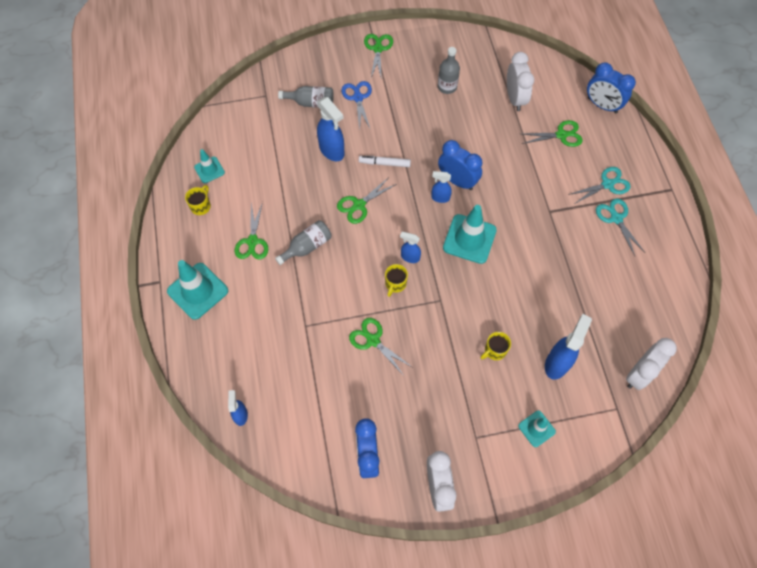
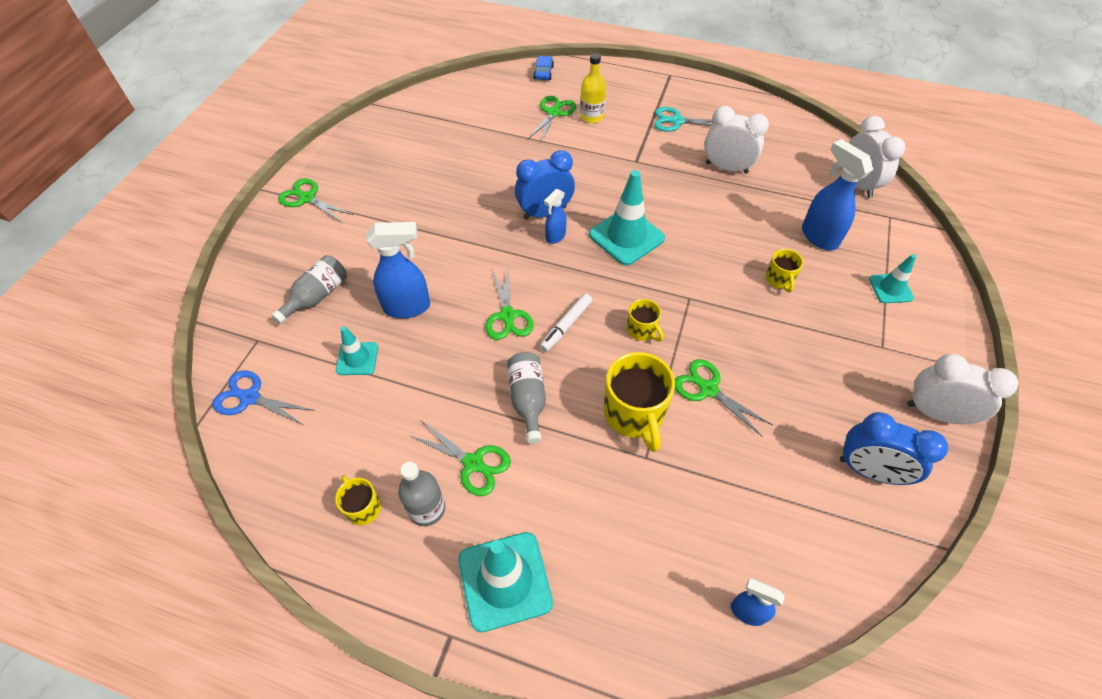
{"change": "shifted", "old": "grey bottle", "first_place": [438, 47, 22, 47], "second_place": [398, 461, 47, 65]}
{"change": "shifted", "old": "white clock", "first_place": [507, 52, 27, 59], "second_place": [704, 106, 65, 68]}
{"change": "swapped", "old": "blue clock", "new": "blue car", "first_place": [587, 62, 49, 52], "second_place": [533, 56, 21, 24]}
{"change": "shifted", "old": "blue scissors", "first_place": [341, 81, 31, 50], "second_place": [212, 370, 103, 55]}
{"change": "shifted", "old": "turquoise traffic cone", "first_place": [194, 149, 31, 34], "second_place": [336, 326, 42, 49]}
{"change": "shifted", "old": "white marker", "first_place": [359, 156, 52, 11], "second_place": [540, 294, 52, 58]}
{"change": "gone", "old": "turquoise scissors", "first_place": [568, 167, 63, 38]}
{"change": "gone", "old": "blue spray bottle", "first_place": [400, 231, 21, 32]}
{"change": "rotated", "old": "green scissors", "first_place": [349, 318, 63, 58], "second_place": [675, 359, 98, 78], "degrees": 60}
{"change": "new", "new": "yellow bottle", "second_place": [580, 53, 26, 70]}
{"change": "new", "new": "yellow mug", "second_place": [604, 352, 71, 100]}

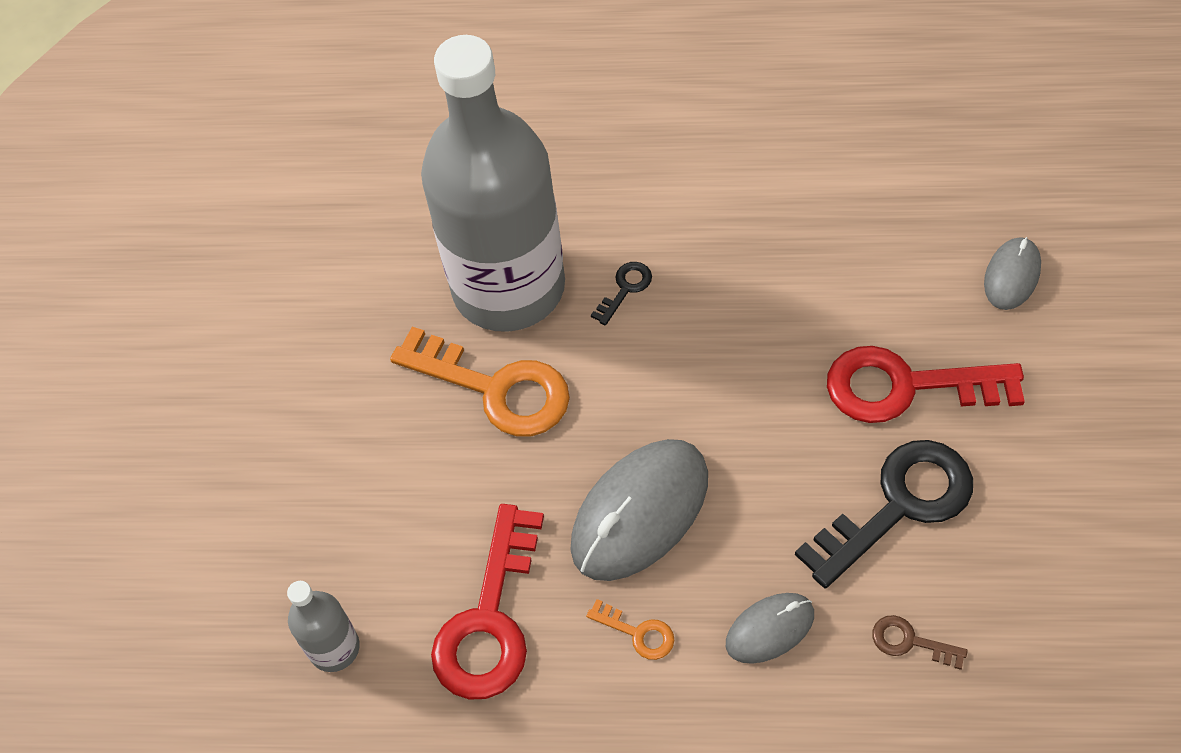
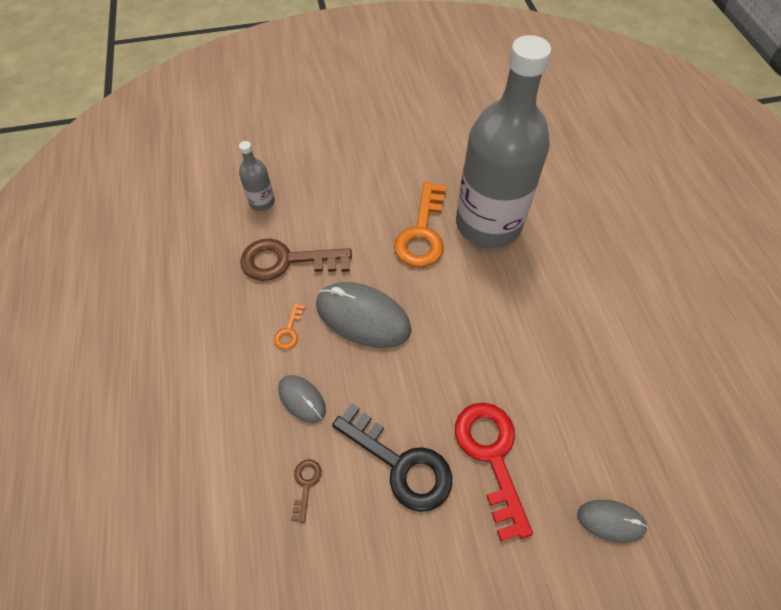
{"change": "gone", "old": "black key", "first_place": [591, 262, 61, 64]}
{"change": "repainted", "old": "red key", "new": "brown key", "first_place": [431, 504, 113, 196], "second_place": [240, 239, 112, 42]}

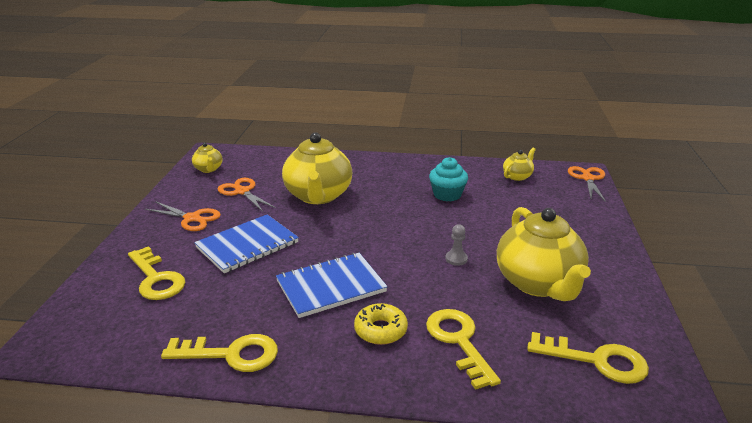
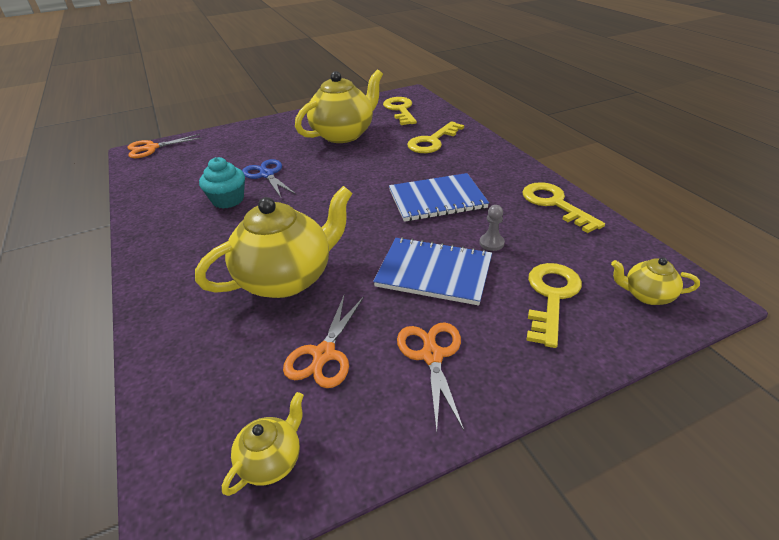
{"change": "shifted", "old": "yellow teapot", "first_place": [503, 148, 33, 33], "second_place": [611, 257, 89, 48]}
{"change": "shifted", "old": "grey pawn", "first_place": [445, 224, 23, 42], "second_place": [479, 205, 26, 46]}
{"change": "rotated", "old": "blue notebook", "first_place": [276, 253, 111, 65], "second_place": [389, 173, 100, 49], "degrees": -45}
{"change": "gone", "old": "yellow donut", "first_place": [354, 303, 54, 42]}
{"change": "new", "new": "blue scissors", "second_place": [242, 159, 54, 39]}

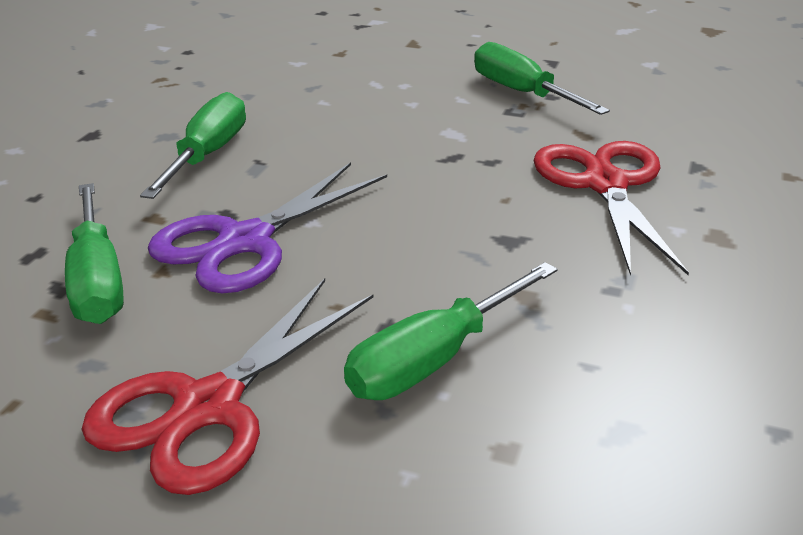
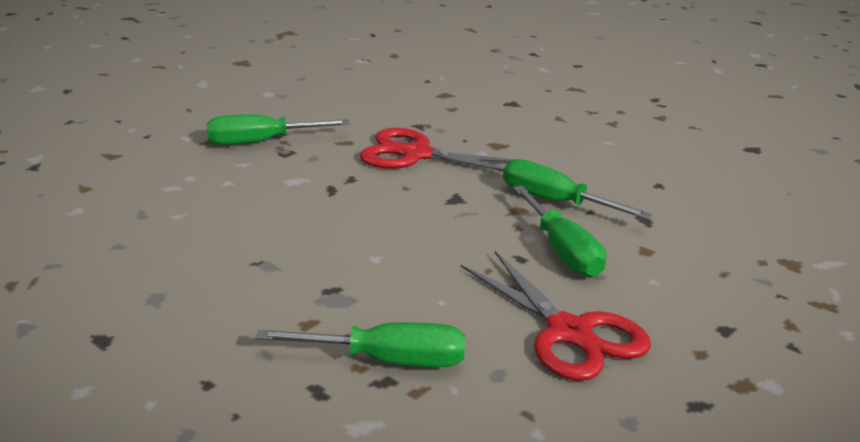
{"change": "shifted", "old": "green screwdriver", "first_place": [140, 92, 106, 107], "second_place": [503, 159, 149, 60]}
{"change": "gone", "old": "purple scissors", "first_place": [148, 162, 239, 131]}

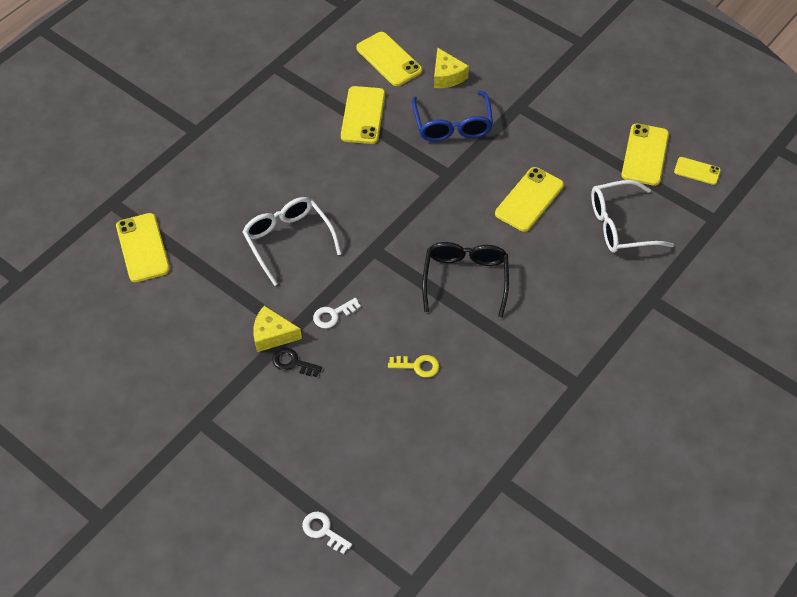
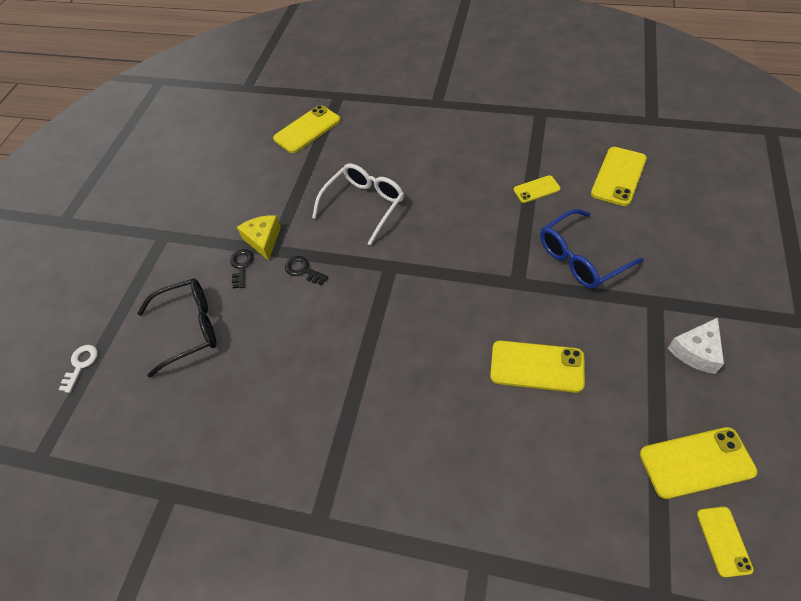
{"change": "gone", "old": "yellow cheese", "first_place": [434, 47, 35, 41]}
{"change": "scaled", "old": "yellow phone", "first_place": [341, 86, 44, 58], "second_place": [514, 175, 47, 28], "factor": 0.58}
{"change": "gone", "old": "white glasses", "first_place": [591, 180, 83, 73]}
{"change": "shifted", "old": "black glasses", "first_place": [422, 242, 87, 76], "second_place": [137, 278, 80, 100]}
{"change": "repainted", "old": "white key", "new": "black key", "first_place": [313, 298, 48, 30], "second_place": [285, 256, 43, 29]}
{"change": "gone", "old": "yellow key", "first_place": [388, 355, 52, 23]}
{"change": "new", "new": "white cheese", "second_place": [668, 318, 56, 56]}

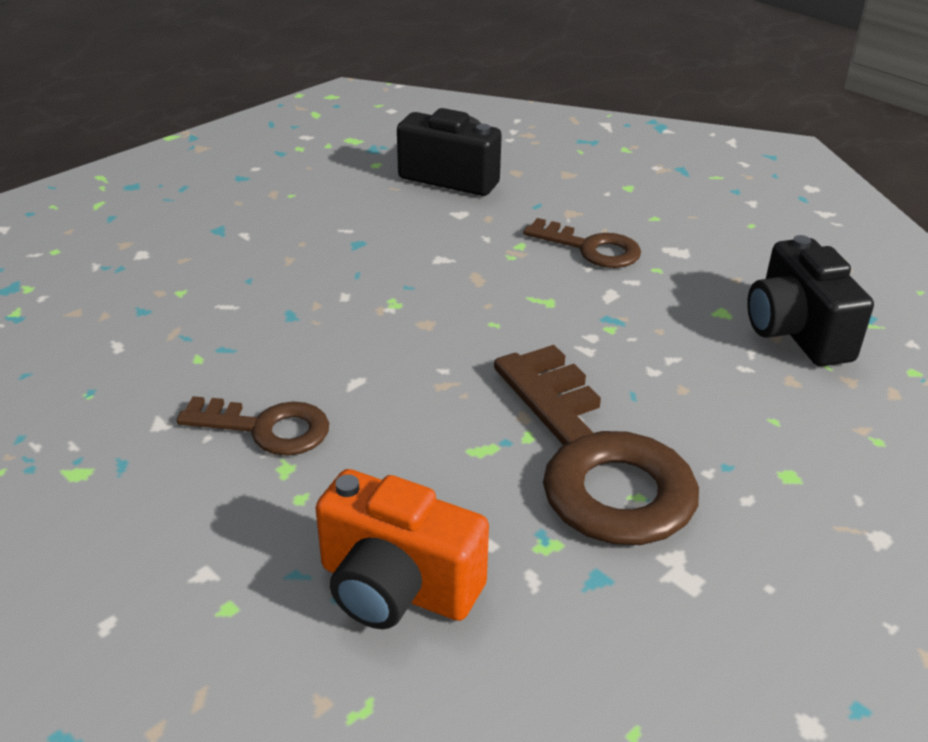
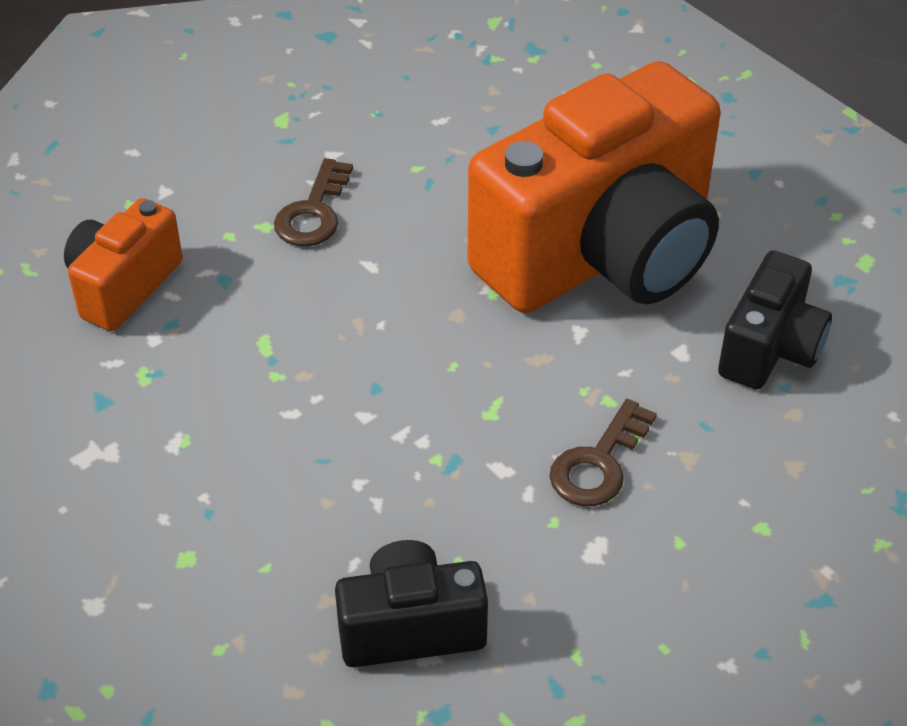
{"change": "gone", "old": "brown key", "first_place": [494, 345, 205, 200]}
{"change": "new", "new": "orange camera", "second_place": [468, 61, 253, 252]}

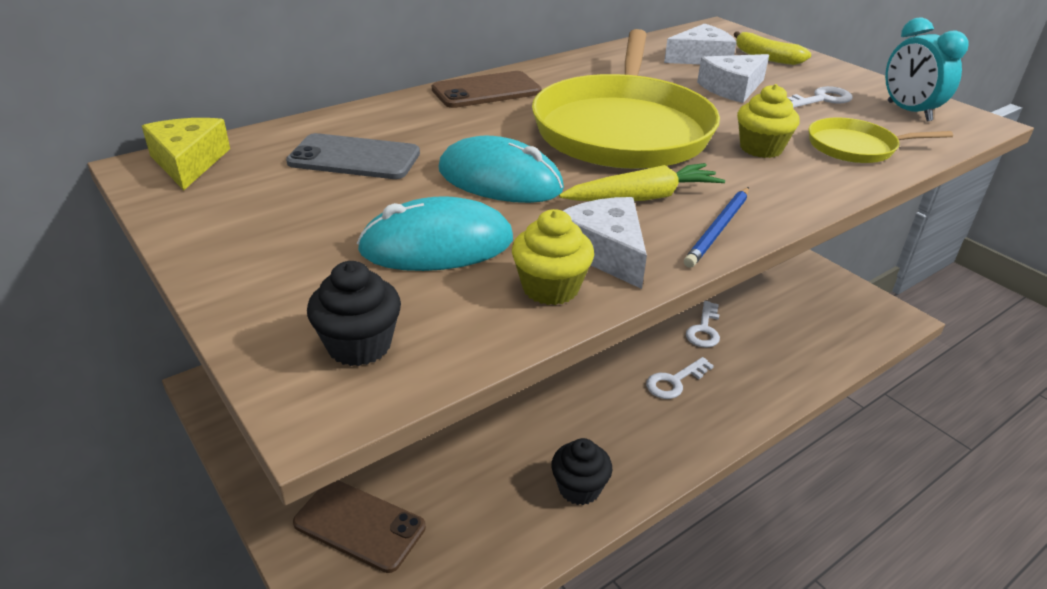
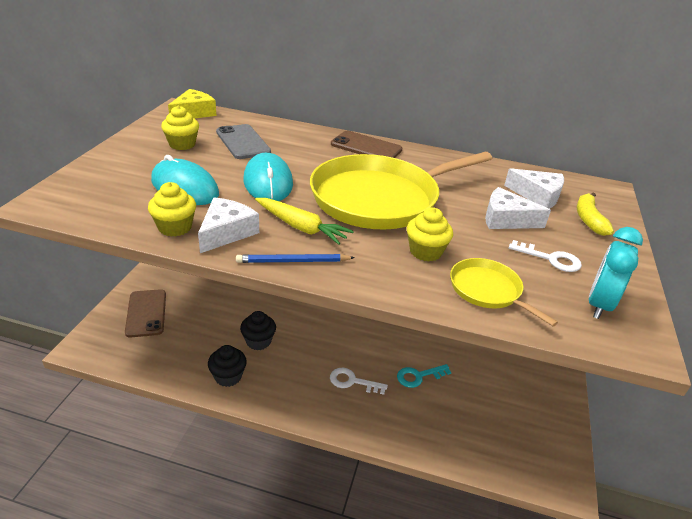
{"change": "shifted", "old": "black cupcake", "first_place": [307, 261, 94, 105], "second_place": [240, 311, 36, 39]}
{"change": "repainted", "old": "white key", "new": "turquoise key", "first_place": [686, 301, 34, 47], "second_place": [397, 364, 54, 24]}
{"change": "new", "new": "yellow cupcake", "second_place": [161, 106, 38, 44]}

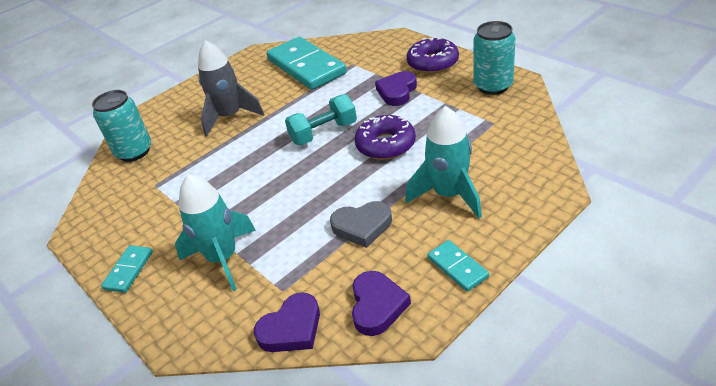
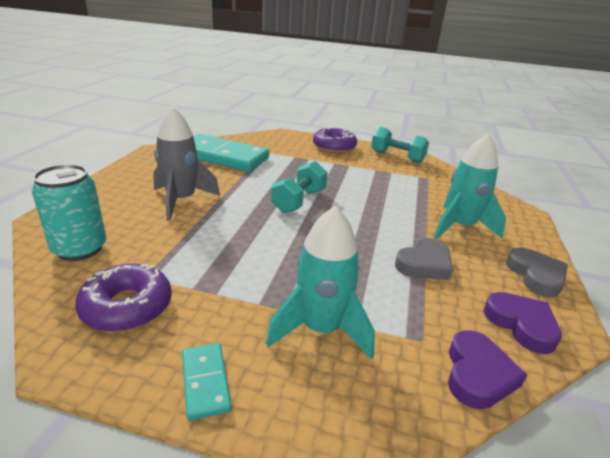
{"change": "swapped", "old": "turquoise can", "new": "turquoise dumbbell", "first_place": [473, 21, 43, 74], "second_place": [371, 127, 58, 36]}
{"change": "gone", "old": "purple heart", "first_place": [375, 71, 42, 35]}
{"change": "shifted", "old": "purple donut", "first_place": [354, 115, 62, 45], "second_place": [75, 264, 97, 68]}
{"change": "swapped", "old": "turquoise domino", "new": "grey heart", "first_place": [427, 240, 62, 52], "second_place": [506, 248, 62, 49]}

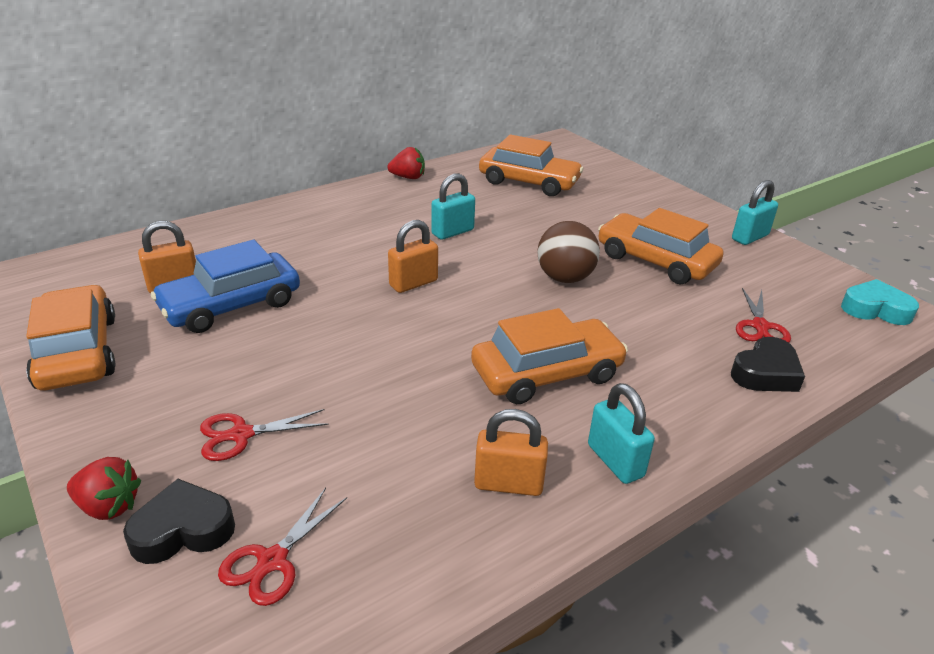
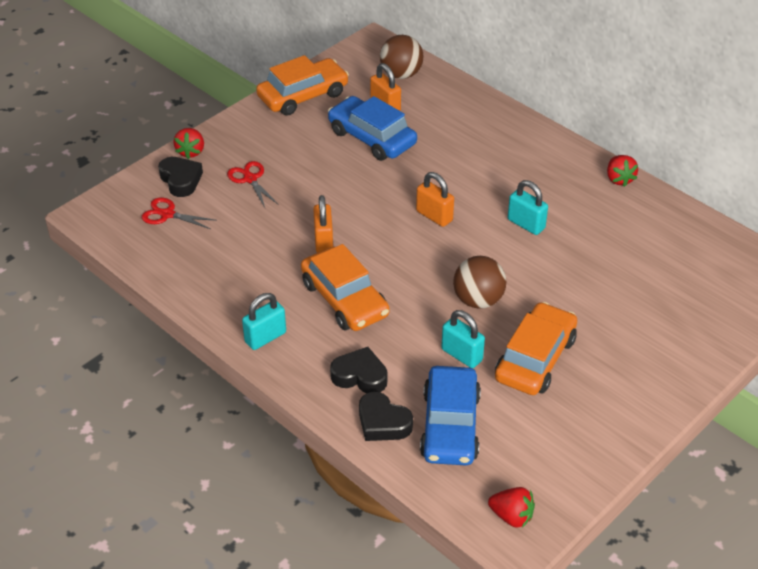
{"change": "gone", "old": "orange car", "first_place": [479, 135, 105, 61]}
{"change": "shifted", "old": "turquoise padlock", "first_place": [732, 180, 46, 65], "second_place": [441, 310, 44, 58]}
{"change": "swapped", "old": "turquoise heart", "new": "red strawberry", "first_place": [841, 279, 78, 46], "second_place": [488, 487, 47, 41]}
{"change": "swapped", "old": "red scissors", "new": "blue car", "first_place": [736, 288, 55, 55], "second_place": [420, 366, 61, 99]}
{"change": "shifted", "old": "orange padlock", "first_place": [474, 409, 74, 87], "second_place": [313, 195, 20, 58]}
{"change": "new", "new": "brown ball", "second_place": [380, 35, 43, 44]}
{"change": "new", "new": "black heart", "second_place": [330, 347, 57, 46]}

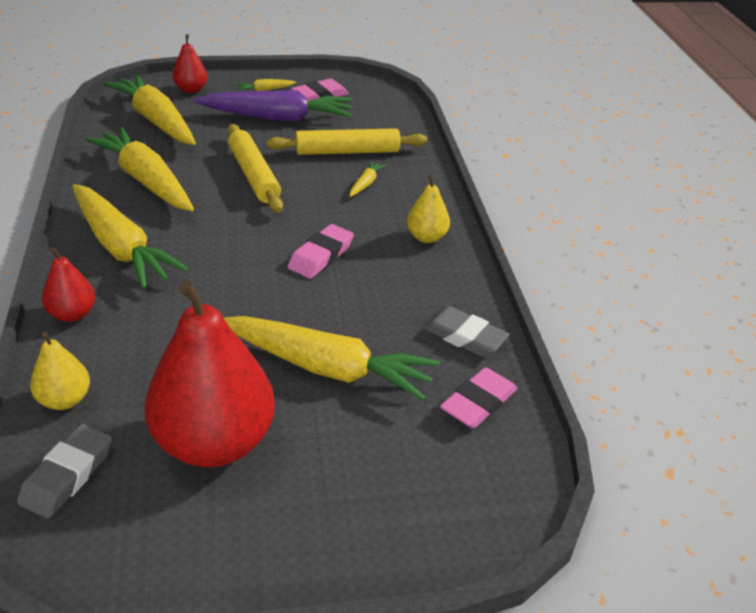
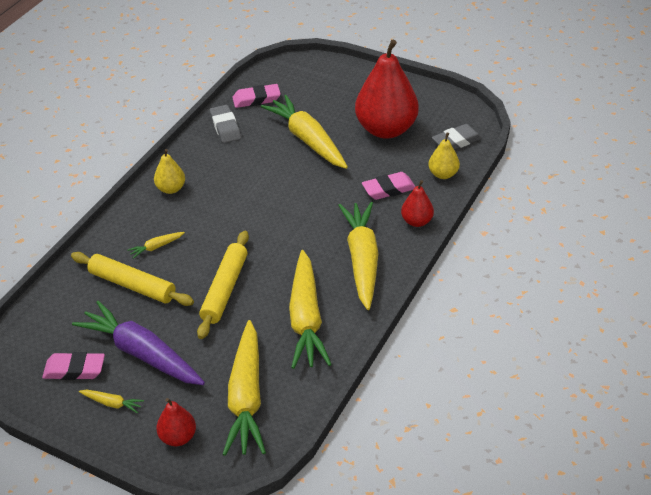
{"change": "shifted", "old": "pink eraser", "first_place": [288, 224, 66, 55], "second_place": [362, 172, 53, 28]}

